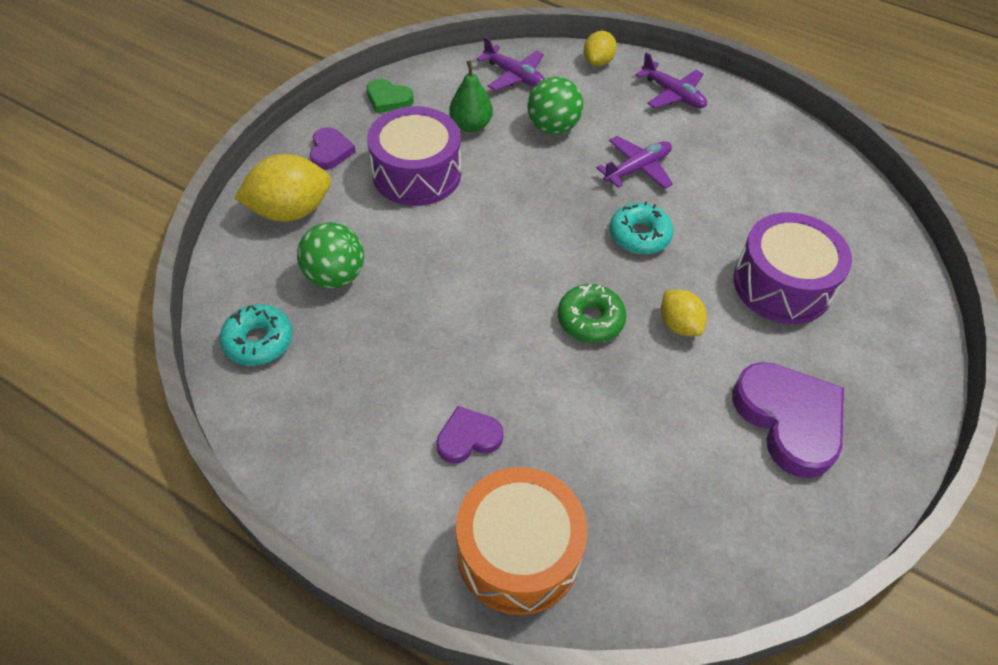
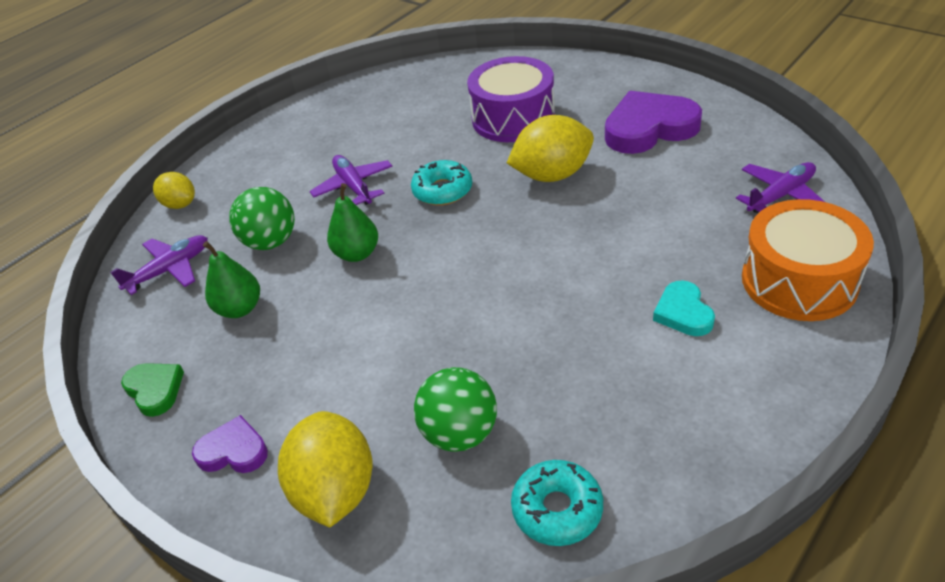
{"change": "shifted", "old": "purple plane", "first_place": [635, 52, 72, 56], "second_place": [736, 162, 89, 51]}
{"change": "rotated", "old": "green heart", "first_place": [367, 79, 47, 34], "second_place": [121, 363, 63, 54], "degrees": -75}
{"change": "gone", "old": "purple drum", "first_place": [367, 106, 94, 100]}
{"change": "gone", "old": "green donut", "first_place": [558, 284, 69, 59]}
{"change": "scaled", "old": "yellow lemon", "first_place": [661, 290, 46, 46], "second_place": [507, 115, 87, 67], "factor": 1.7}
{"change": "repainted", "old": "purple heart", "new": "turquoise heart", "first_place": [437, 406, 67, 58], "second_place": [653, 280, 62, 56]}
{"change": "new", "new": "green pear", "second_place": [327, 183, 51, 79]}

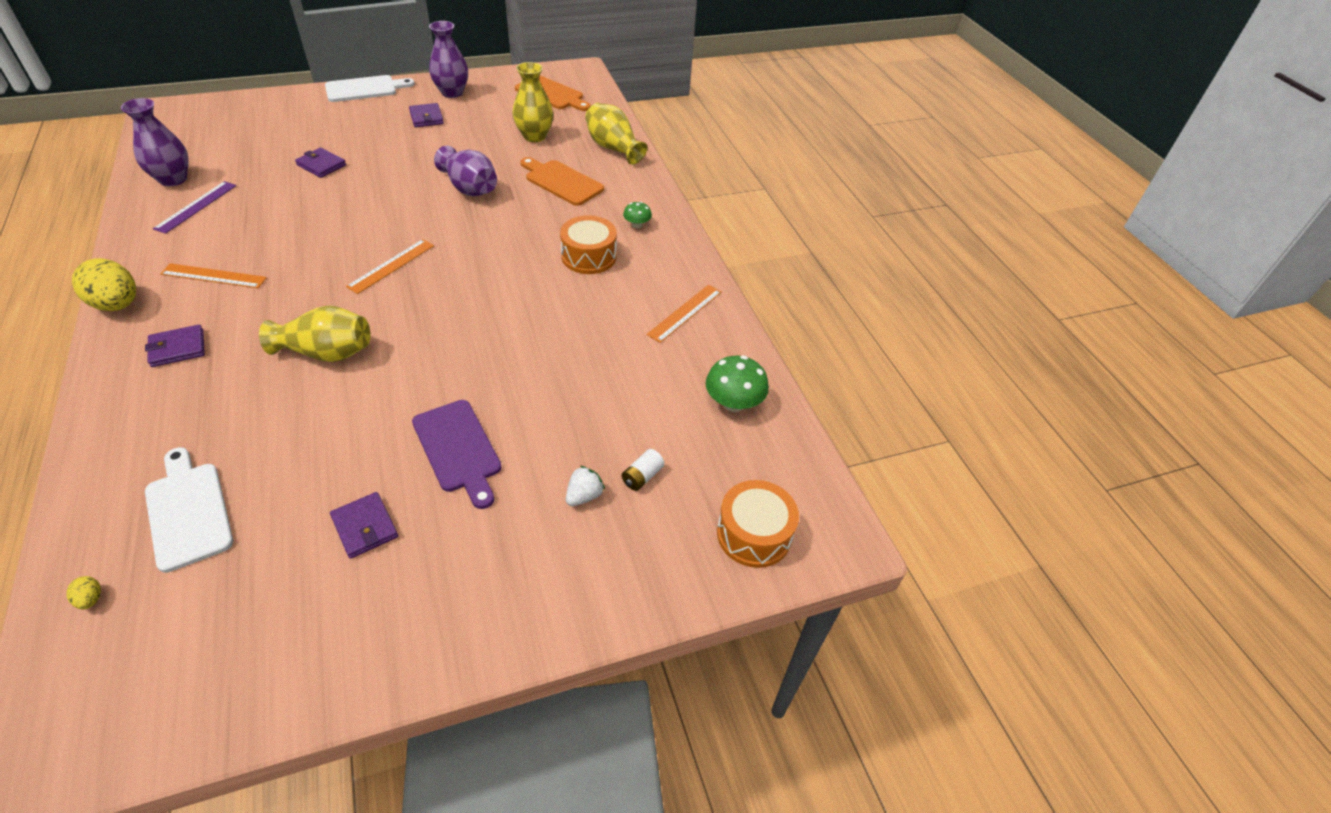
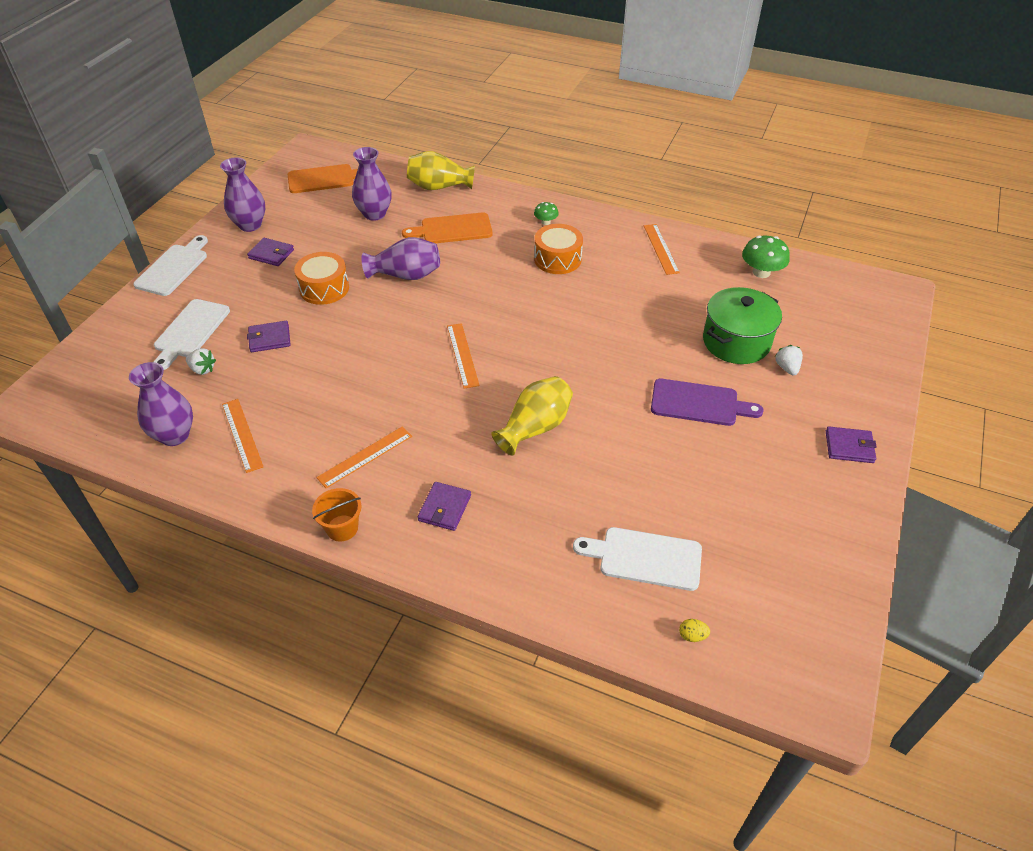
{"change": "repainted", "old": "yellow vase", "new": "purple vase", "first_place": [512, 62, 42, 80], "second_place": [352, 147, 40, 74]}
{"change": "repainted", "old": "purple ruler", "new": "orange ruler", "first_place": [153, 181, 83, 53], "second_place": [222, 399, 42, 74]}
{"change": "swapped", "old": "yellow egg", "new": "orange bucket", "first_place": [72, 258, 64, 53], "second_place": [312, 488, 49, 54]}
{"change": "gone", "old": "white battery", "first_place": [622, 449, 42, 42]}
{"change": "shifted", "old": "orange drum", "first_place": [717, 480, 82, 88], "second_place": [294, 252, 55, 53]}
{"change": "shifted", "old": "purple wallet", "first_place": [330, 492, 68, 67], "second_place": [826, 426, 51, 37]}
{"change": "new", "new": "green pot", "second_place": [703, 287, 79, 77]}
{"change": "new", "new": "white cutting board", "second_place": [154, 299, 76, 71]}
{"change": "new", "new": "white strawberry", "second_place": [186, 348, 30, 27]}

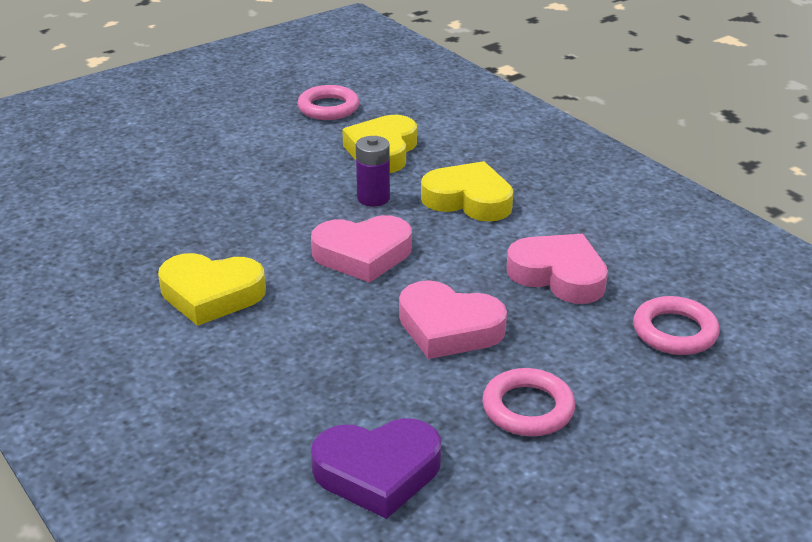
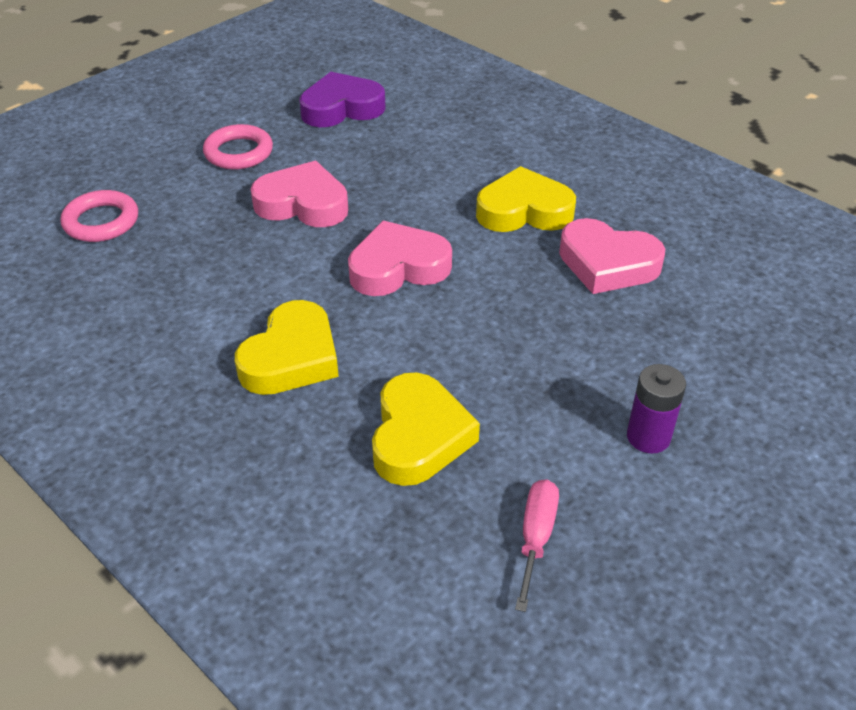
{"change": "swapped", "old": "pink ring", "new": "pink screwdriver", "first_place": [297, 85, 62, 35], "second_place": [515, 479, 44, 133]}
{"change": "shifted", "old": "purple battery", "first_place": [356, 136, 34, 70], "second_place": [627, 364, 59, 90]}
{"change": "rotated", "old": "yellow heart", "first_place": [421, 161, 92, 60], "second_place": [235, 300, 104, 95], "degrees": -75}
{"change": "shifted", "old": "pink heart", "first_place": [507, 234, 101, 70], "second_place": [559, 218, 106, 76]}

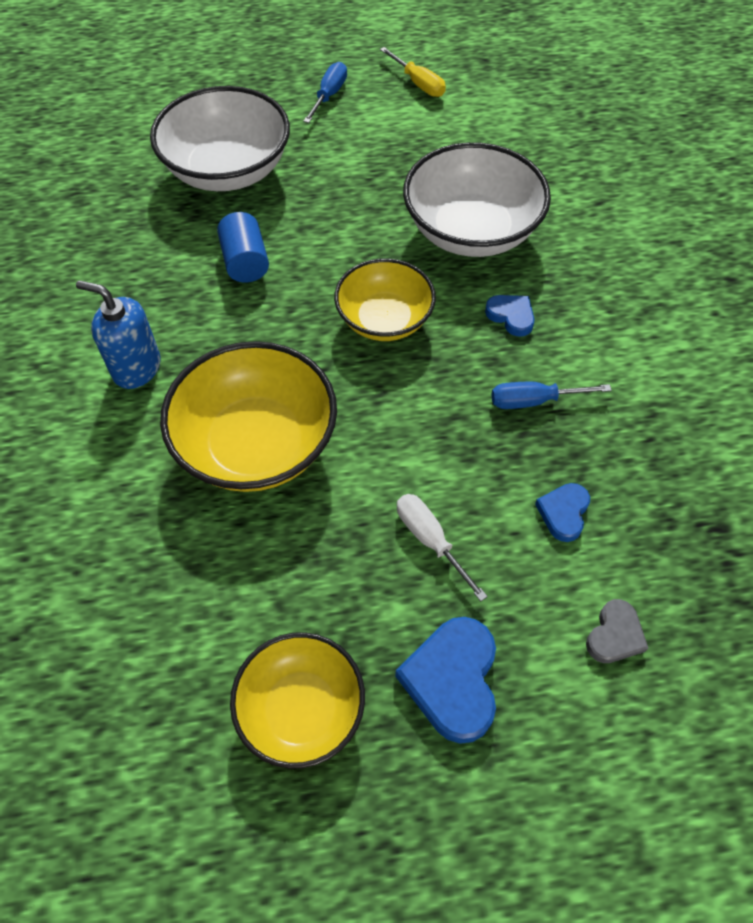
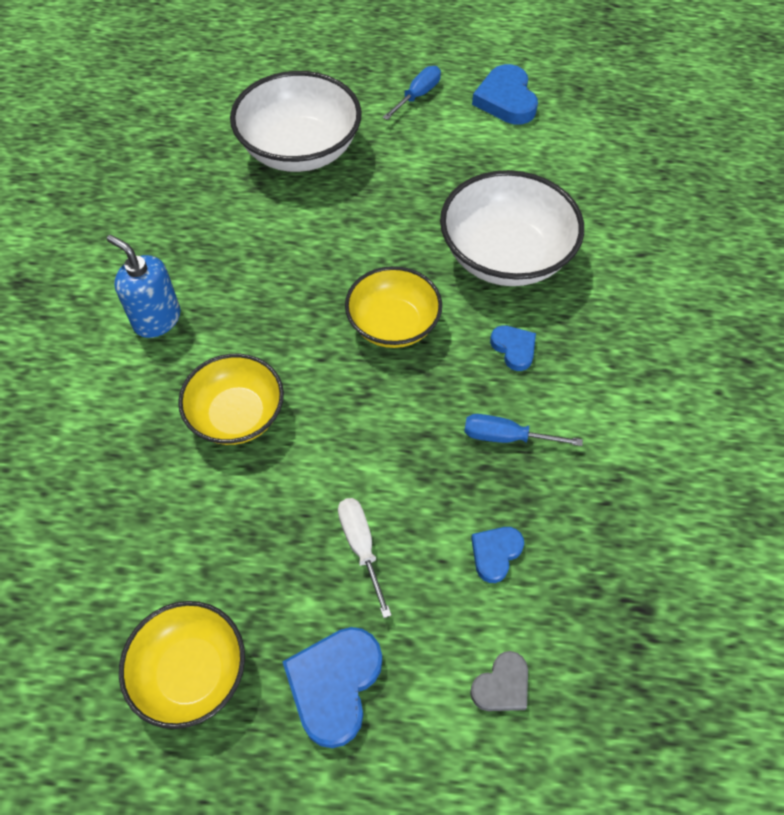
{"change": "swapped", "old": "yellow screwdriver", "new": "blue heart", "first_place": [380, 47, 66, 50], "second_place": [472, 64, 66, 61]}
{"change": "gone", "old": "blue cylinder", "first_place": [217, 212, 52, 71]}
{"change": "scaled", "old": "yellow bowl", "first_place": [160, 341, 177, 151], "second_place": [178, 354, 106, 91], "factor": 0.65}

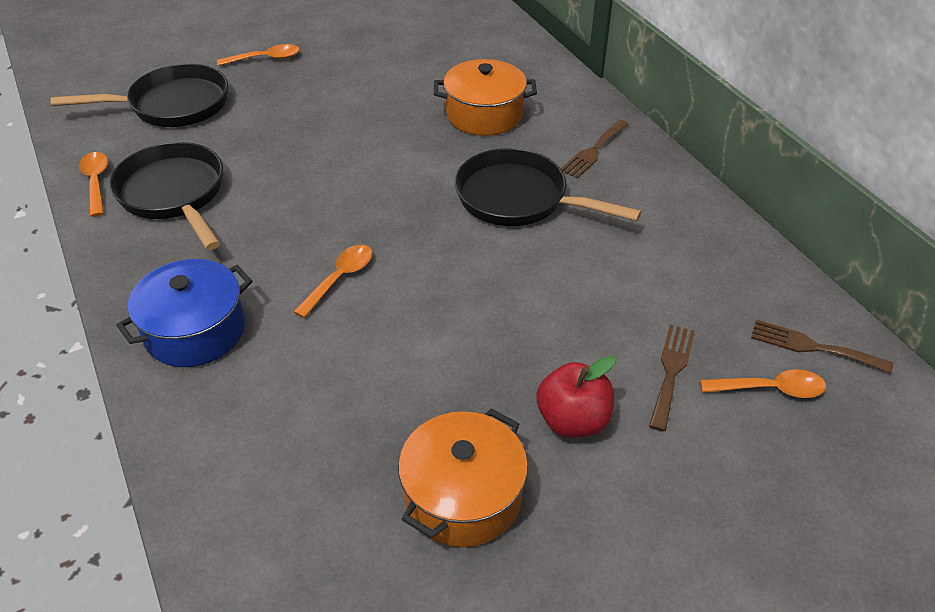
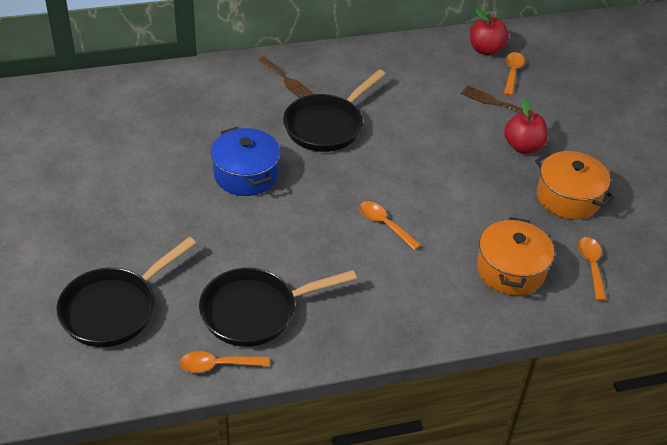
{"change": "shifted", "old": "orange spoon", "first_place": [217, 44, 82, 22], "second_place": [578, 237, 28, 64]}
{"change": "shifted", "old": "orange pot", "first_place": [434, 59, 103, 77], "second_place": [477, 217, 77, 79]}
{"change": "rotated", "old": "black pan", "first_place": [50, 64, 178, 63], "second_place": [57, 237, 139, 110], "degrees": -135}
{"change": "shifted", "old": "blue pot", "first_place": [116, 259, 136, 108], "second_place": [211, 127, 69, 69]}
{"change": "swapped", "old": "brown fork", "new": "red apple", "first_place": [751, 320, 142, 54], "second_place": [470, 8, 39, 47]}

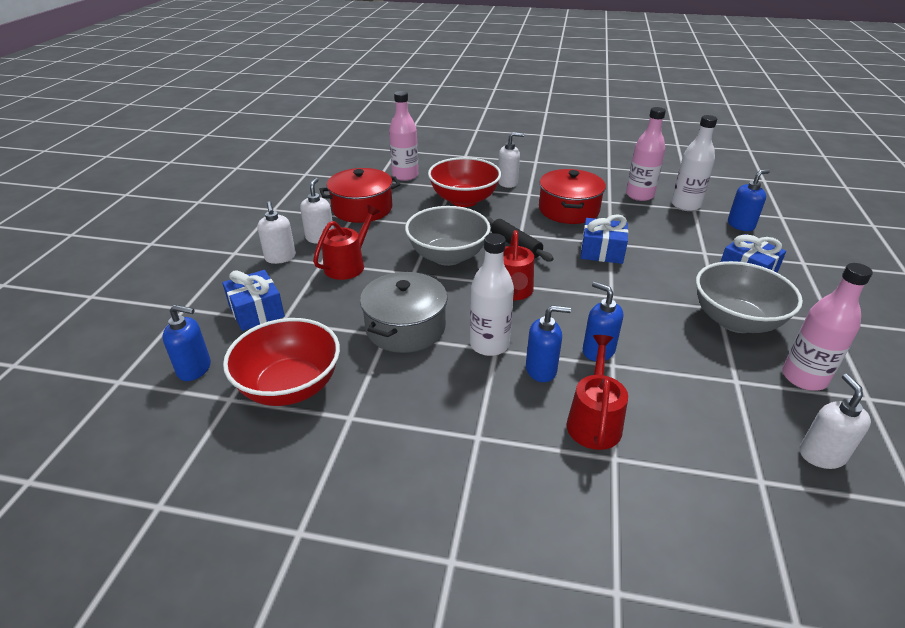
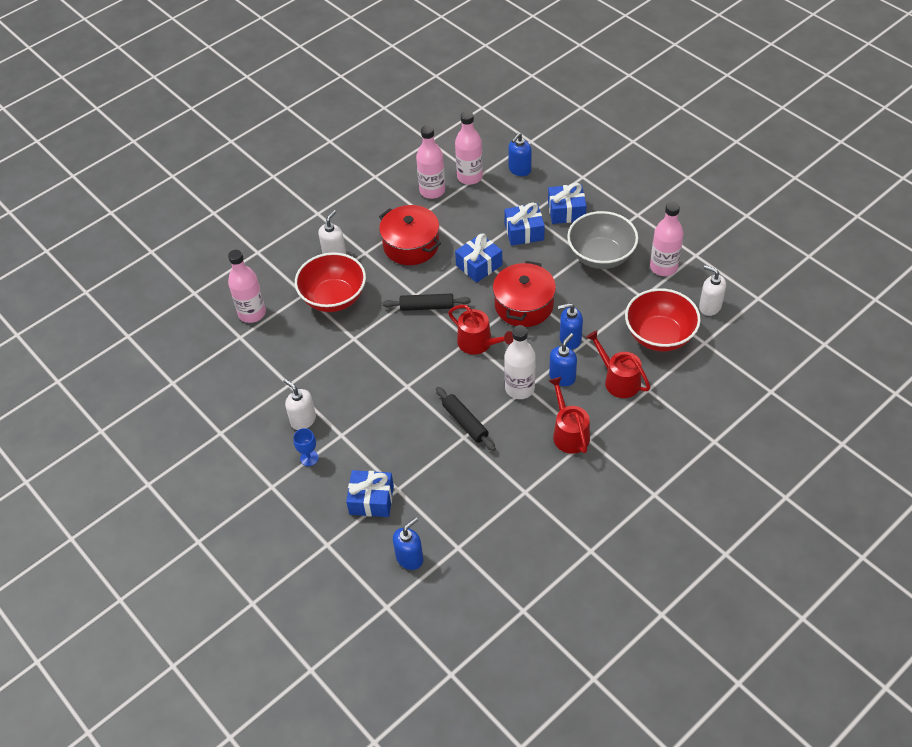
{"change": "repainted", "old": "white bottle", "new": "pink bottle", "first_place": [671, 115, 46, 96], "second_place": [455, 111, 28, 74]}
{"change": "shifted", "old": "red pot", "first_place": [319, 168, 81, 55], "second_place": [493, 261, 63, 66]}
{"change": "rotated", "old": "blue soap dispenser", "first_place": [728, 169, 42, 62], "second_place": [508, 133, 24, 43], "degrees": -150}
{"change": "swapped", "old": "white soap dispenser", "new": "blue goblet", "first_place": [257, 201, 39, 63], "second_place": [293, 428, 25, 38]}
{"change": "shifted", "old": "red watering can", "first_place": [313, 205, 67, 75], "second_place": [549, 377, 41, 77]}
{"change": "gone", "old": "grey bowl", "first_place": [405, 206, 86, 60]}
{"change": "swapped", "old": "grey pot", "new": "black rolling pin", "first_place": [360, 272, 88, 81], "second_place": [436, 387, 60, 64]}
{"change": "shifted", "old": "red bowl", "first_place": [223, 318, 117, 88], "second_place": [625, 288, 76, 63]}
{"change": "new", "new": "blue gift", "second_place": [504, 202, 41, 44]}

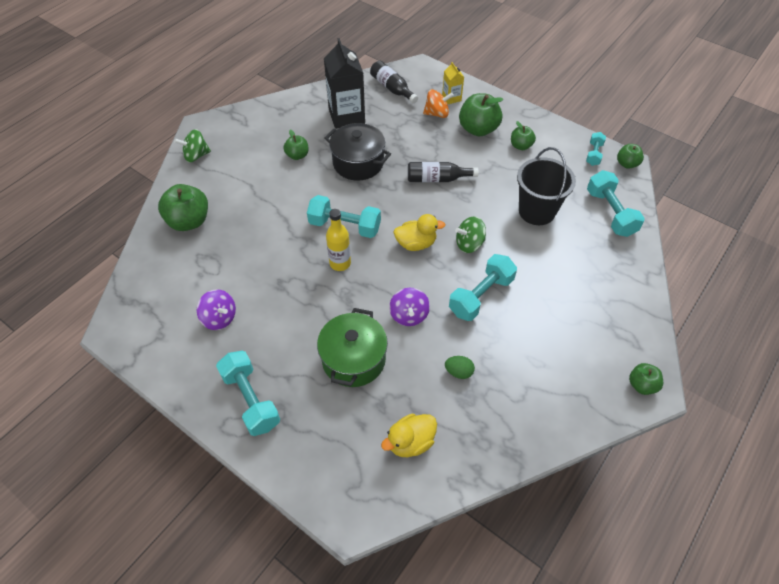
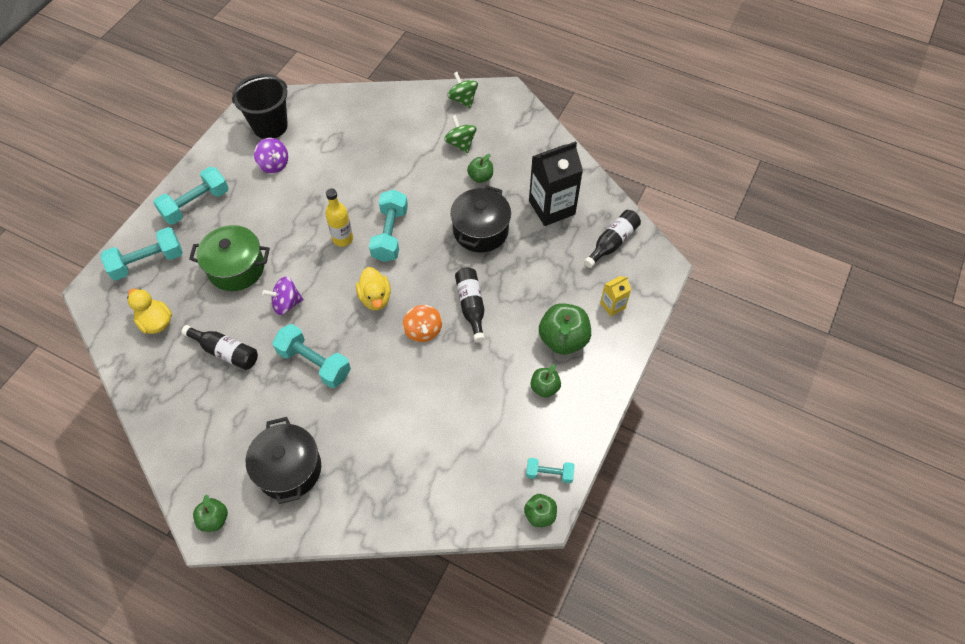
{"change": "shifted", "old": "orange spinning top", "first_place": [423, 89, 31, 29], "second_place": [403, 305, 39, 37]}
{"change": "shifted", "old": "black bucket", "first_place": [517, 147, 59, 78], "second_place": [232, 74, 56, 65]}
{"change": "shifted", "old": "turquoise dumbbell", "first_place": [587, 170, 58, 67], "second_place": [101, 227, 82, 53]}
{"change": "gone", "old": "green apple", "first_place": [158, 184, 50, 47]}
{"change": "shifted", "old": "green spinning top", "first_place": [455, 216, 31, 37], "second_place": [444, 115, 33, 39]}
{"change": "rotated", "old": "purple spinning top", "first_place": [197, 289, 39, 41], "second_place": [254, 138, 34, 36], "degrees": -75}
{"change": "swapped", "old": "green egg", "new": "black bottle", "first_place": [445, 356, 30, 23], "second_place": [181, 325, 77, 45]}
{"change": "new", "new": "black pot", "second_place": [246, 417, 75, 87]}

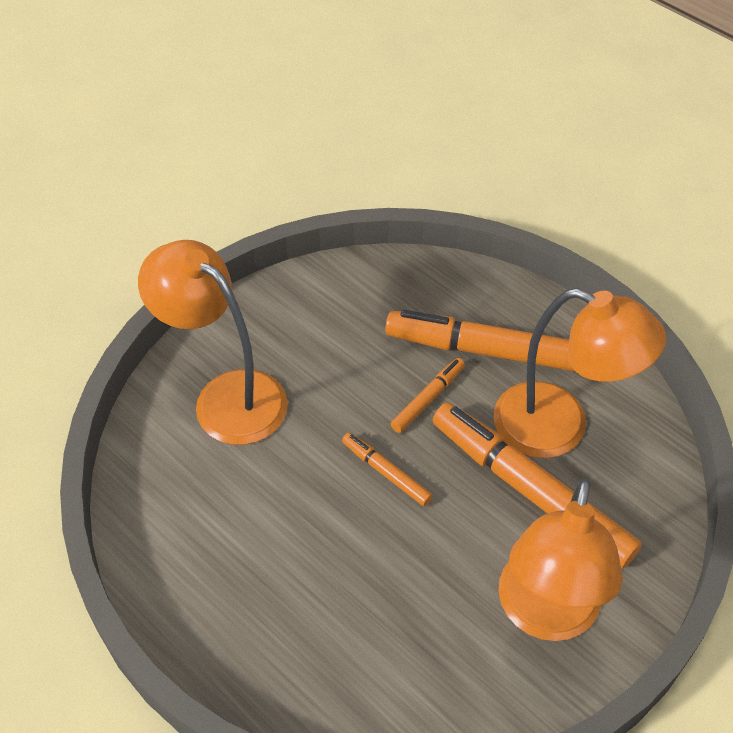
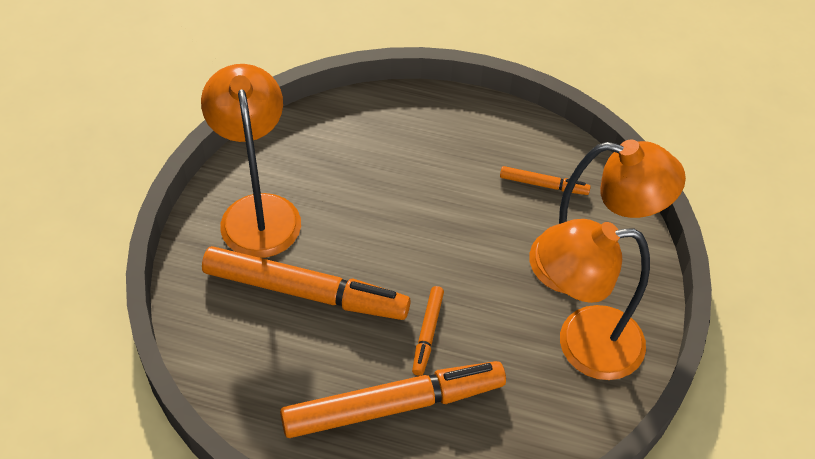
{"change": "shifted", "old": "orange lamp", "first_place": [494, 288, 172, 170], "second_place": [538, 219, 112, 161]}
{"change": "shifted", "old": "orange marker", "first_place": [342, 432, 91, 74], "second_place": [500, 166, 91, 29]}

